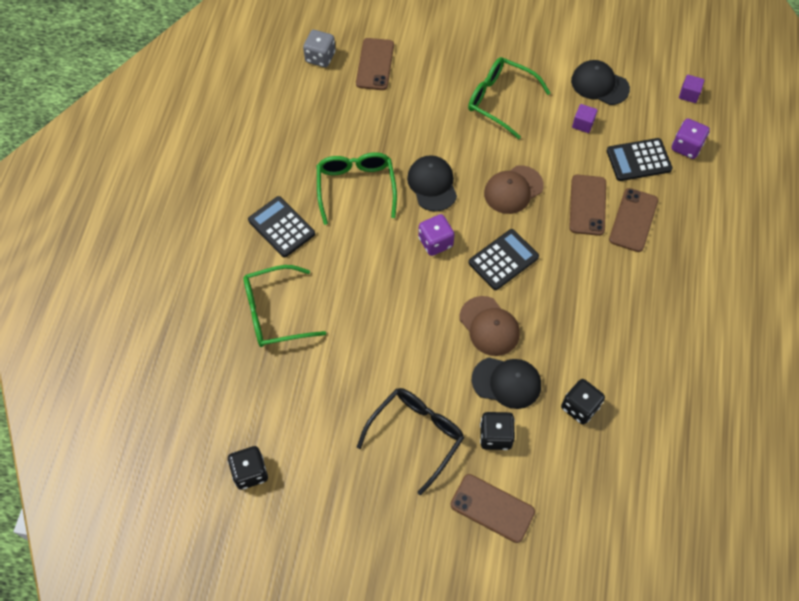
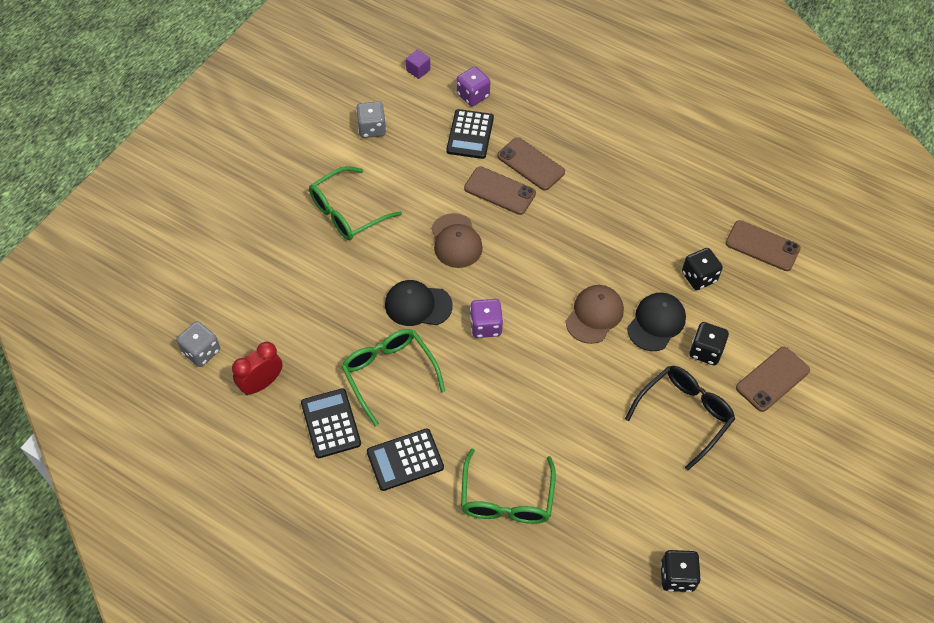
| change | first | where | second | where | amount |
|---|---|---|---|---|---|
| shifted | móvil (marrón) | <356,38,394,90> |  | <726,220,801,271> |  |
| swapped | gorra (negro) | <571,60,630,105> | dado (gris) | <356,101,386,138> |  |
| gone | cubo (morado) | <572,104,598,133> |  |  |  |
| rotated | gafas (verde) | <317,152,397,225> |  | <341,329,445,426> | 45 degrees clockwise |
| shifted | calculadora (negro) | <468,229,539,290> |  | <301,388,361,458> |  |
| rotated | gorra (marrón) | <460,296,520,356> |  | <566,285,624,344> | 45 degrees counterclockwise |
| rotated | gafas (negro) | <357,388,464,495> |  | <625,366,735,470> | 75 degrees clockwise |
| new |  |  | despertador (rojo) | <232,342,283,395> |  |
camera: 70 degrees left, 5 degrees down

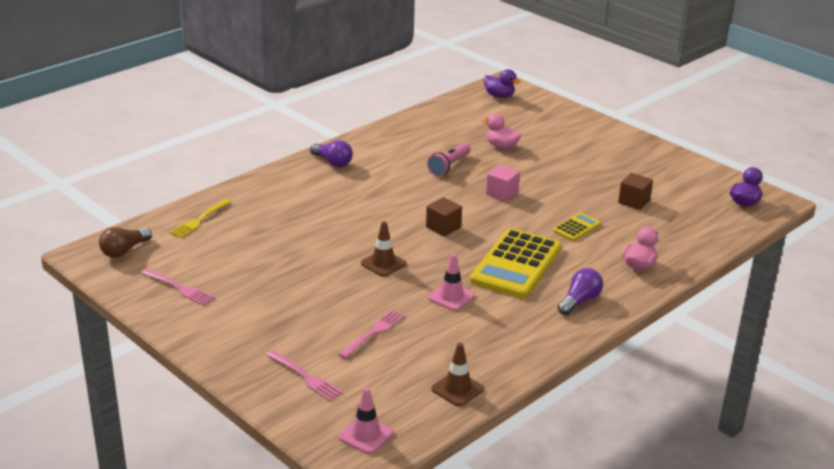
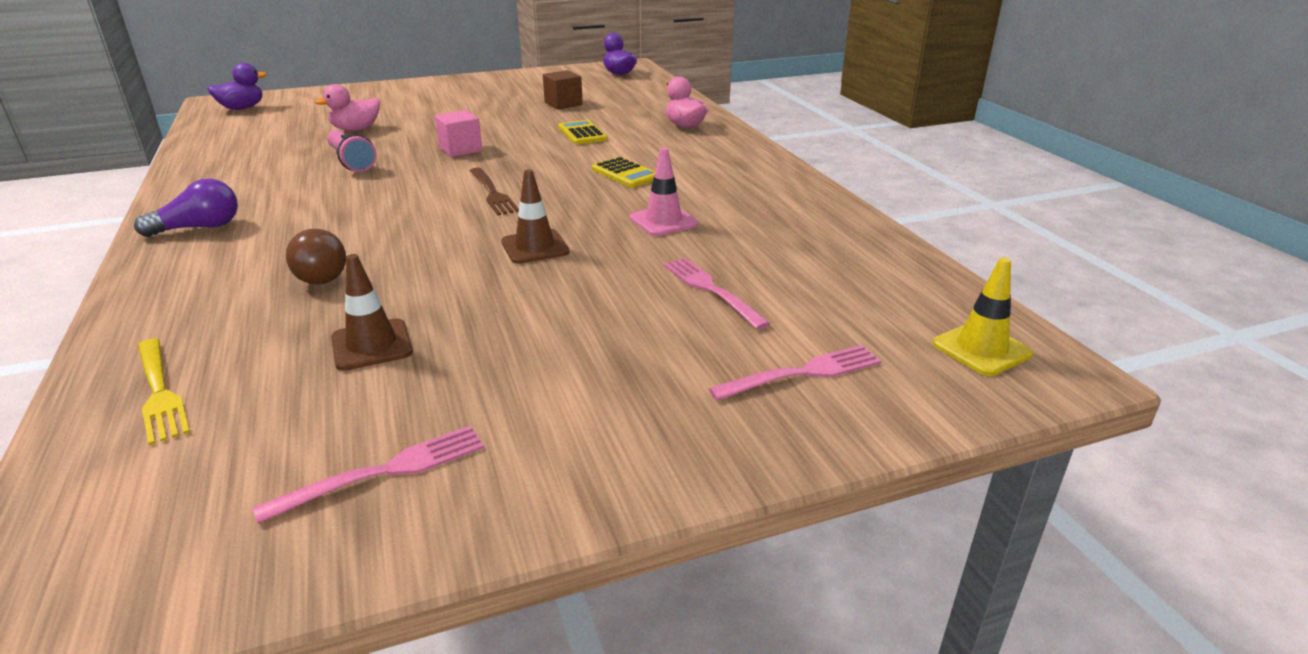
| change | first | where | second | where | amount |
|---|---|---|---|---|---|
| swapped | cubo (marrón) | <426,197,462,237> | tenedor (marrón) | <470,168,519,216> |  |
| shifted | bombilla (marrón) | <99,227,152,258> |  | <286,229,346,285> |  |
| scaled | calculadora (amarillo) | <470,228,562,298> |  | <592,157,655,188> | x0.47 |
| gone | bombilla (morado) | <558,268,603,315> |  |  |  |
| shifted | cono de tráfico (marrón) | <431,343,484,407> |  | <331,254,413,371> |  |
| repainted | cono de tráfico (rosa) | <338,387,394,454> | cono de tráfico (amarillo) | <932,257,1033,376> |  |
camera: 65 degrees left, 0 degrees up

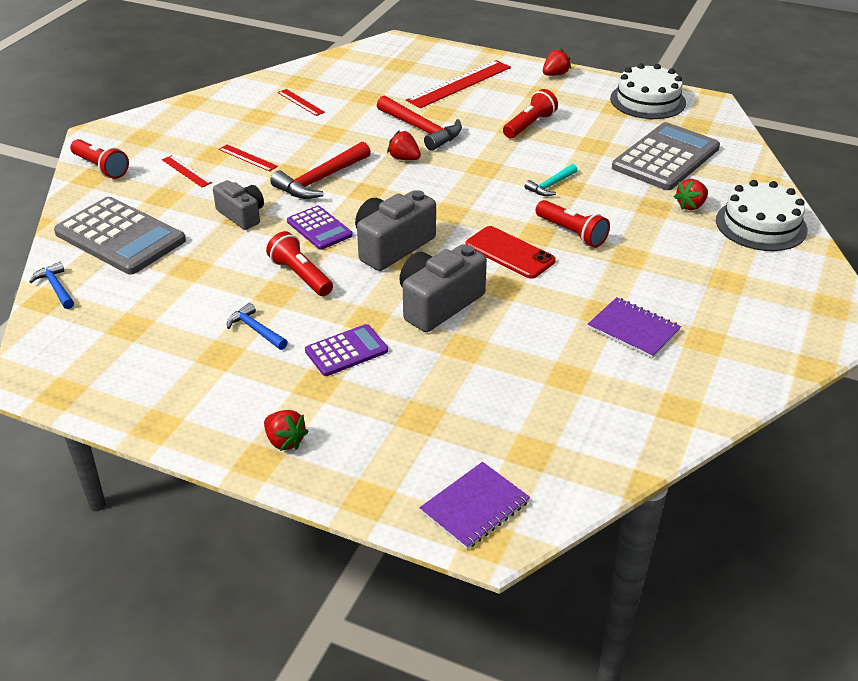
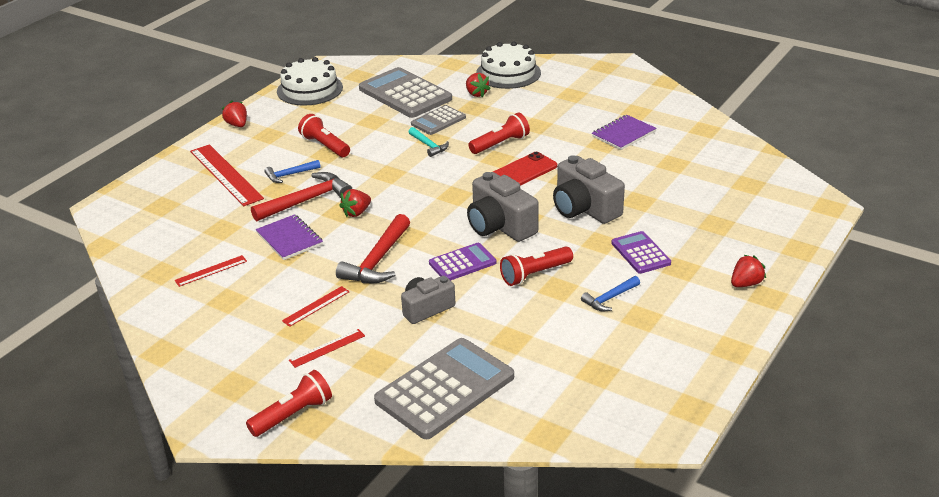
| change | first | where | second | where | amount |
|---|---|---|---|---|---|
| rotated | martillo (rojo) | <270,141,371,199> |  | <336,214,410,283> | 60 degrees clockwise |
| shifted | martillo (azul) | <29,262,74,309> |  | <264,160,321,183> |  |
| shifted | cuaderno (morado) | <420,462,530,549> |  | <256,214,323,260> |  |
| new |  |  | calculadora (gris) | <411,105,466,135> |  |
camera: 80 degrees left, 5 degrees down

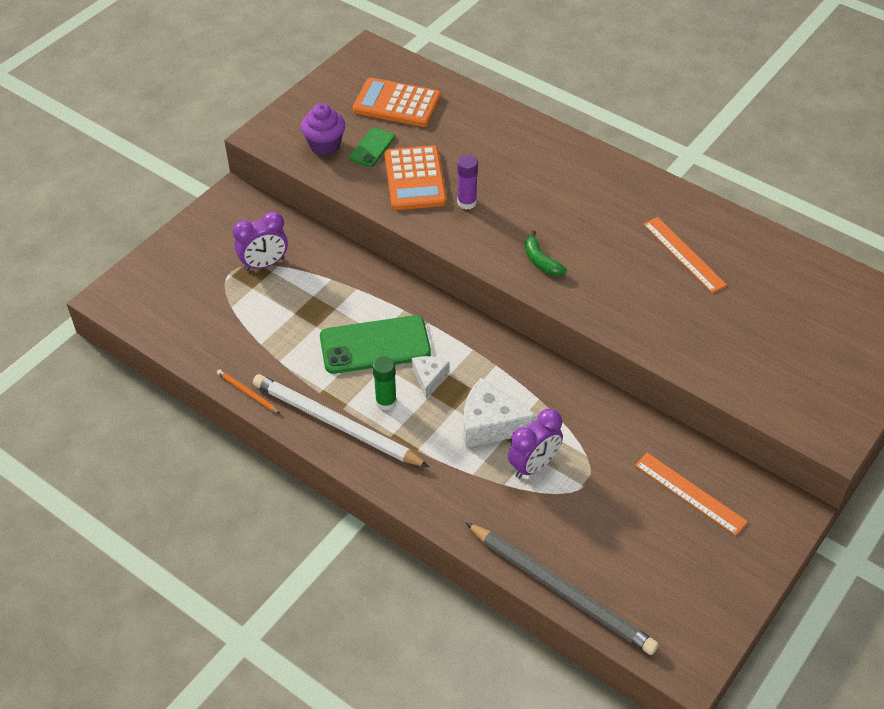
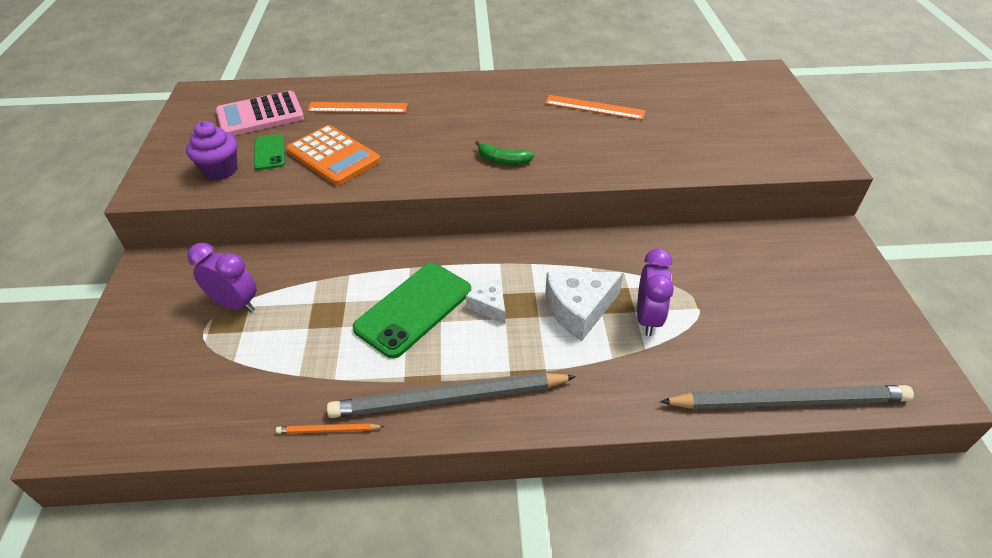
| change | first | where | second | where | amount |
|---|---|---|---|---|---|
| repainted | calculadora (naranja) | <353,78,441,127> | calculadora (rosa) | <216,91,304,136> |  |
| gone | barra de pegamento (morado) | <457,154,478,210> |  |  |  |
| rotated | despertador (morado) | <233,211,288,271> |  | <187,243,257,313> | 90 degrees counterclockwise |
| gone | barra de pegamento (verde) | <373,356,397,411> |  |  |  |
| repainted | lápiz (blanco) | <253,374,429,467> | lápiz (gris) | <327,373,576,418> |  |
| shifted | regla (naranja) | <635,453,748,536> |  | <307,102,408,113> |  |
camera: 40 degrees left, 5 degrees down

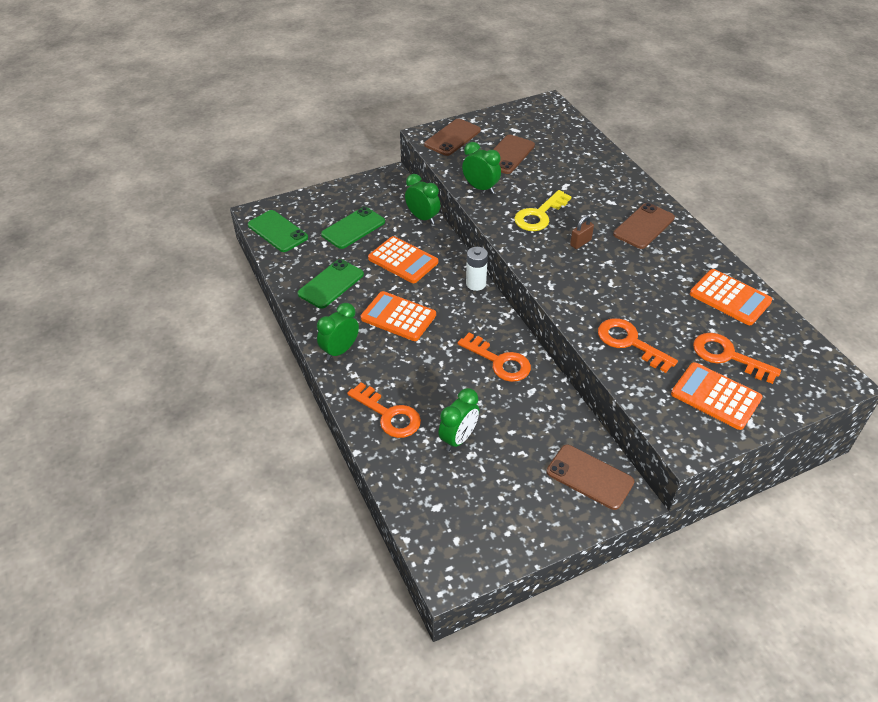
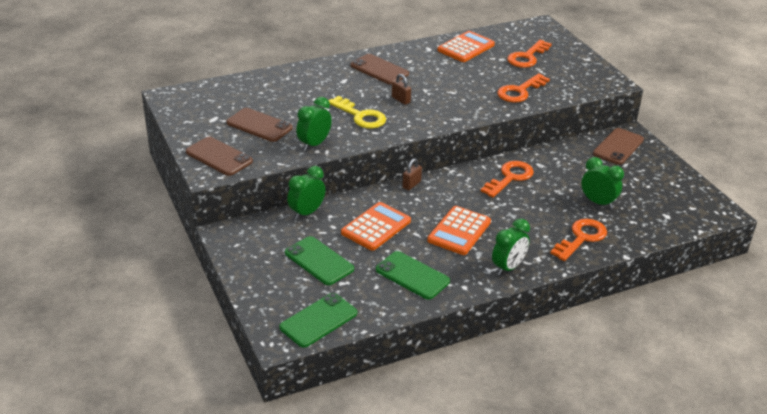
| change | first | where | second | where | amount |
|---|---|---|---|---|---|
| swapped | pila (blanco) | <466,247,488,291> | candado (marrón) | <402,158,422,190> |  |
| rotated | despertador (verde) | <317,303,359,360> |  | <492,219,530,275> | 90 degrees counterclockwise |
| gone | calculadora (naranja) | <671,362,763,430> |  |  |  |
camera: 90 degrees left, 10 degrees down

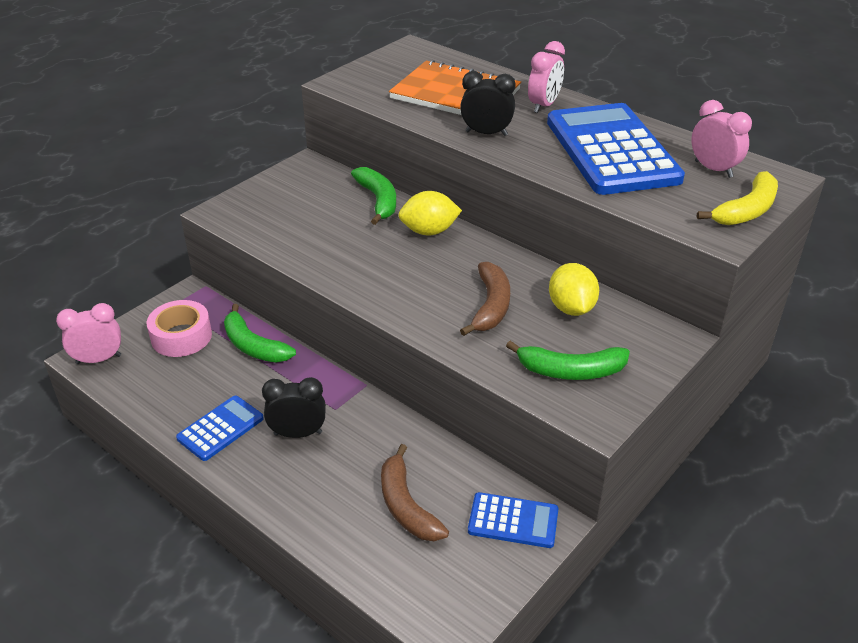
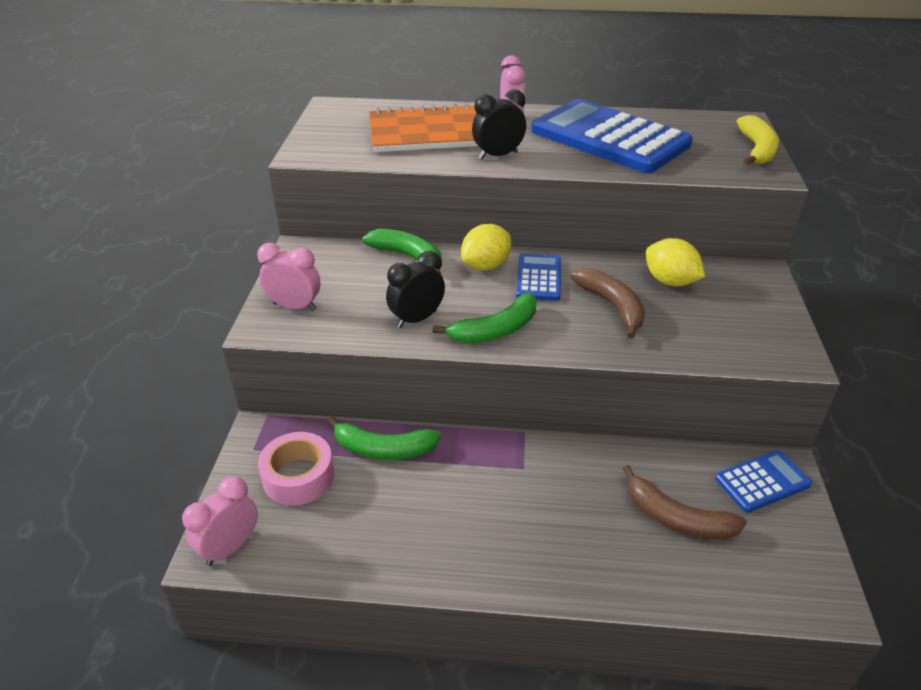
| change | first | where | second | where | amount |
|---|---|---|---|---|---|
| shifted | despertador (rosa) | <691,100,752,178> |  | <257,243,320,311> |  |
| shifted | plátano (verde) | <506,341,630,380> |  | <432,293,537,343> |  |
| shifted | despertador (negro) | <262,377,326,438> |  | <386,251,445,328> |  |
| shifted | calculadora (azul) | <176,396,264,461> |  | <516,254,561,301> |  |
camera: 35 degrees left, 0 degrees up

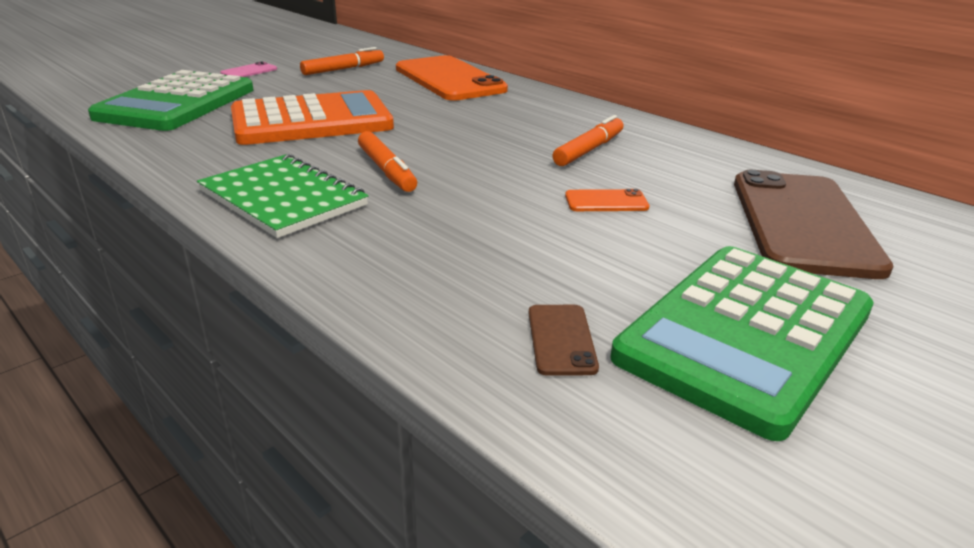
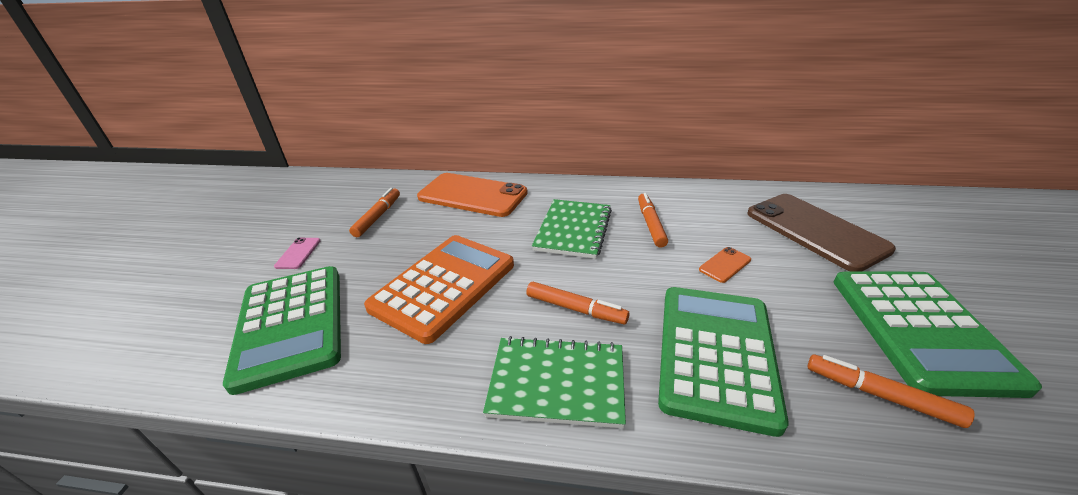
| change | first | where | second | where | amount |
|---|---|---|---|---|---|
| swapped | móvil (marrón) | <528,305,599,376> | rotulador (naranja) | <808,354,974,428> |  |
| new |  |  | cuaderno (verde) | <532,199,612,259> |  |
| new |  |  | calculadora (verde) | <658,287,789,437> |  |
camera: 35 degrees left, 5 degrees up

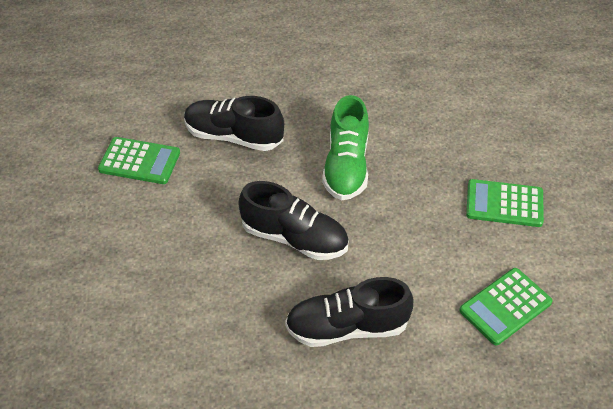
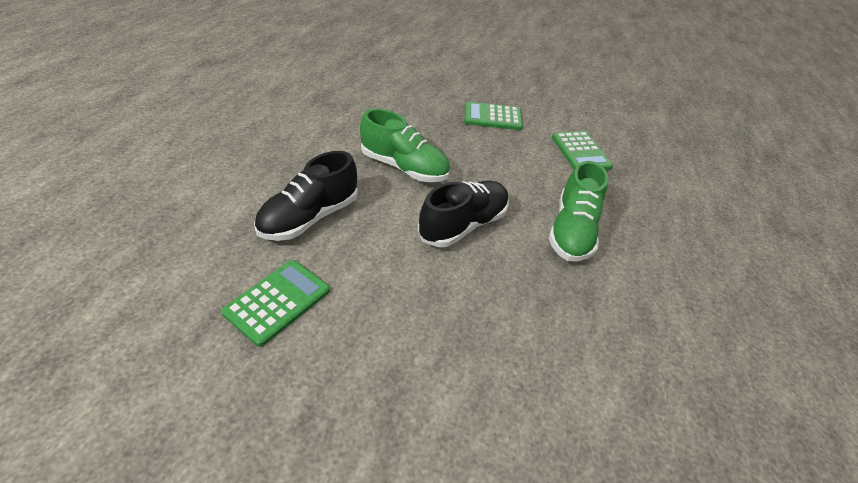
| change | first | where | second | where | amount |
|---|---|---|---|---|---|
| rotated | calculadora (verde) | <466,179,544,227> |  | <464,101,523,130> | 60 degrees clockwise |
| repainted | zapato (negro) | <285,277,413,347> | zapato (verde) | <549,161,608,262> |  |
camera: 70 degrees left, 5 degrees down

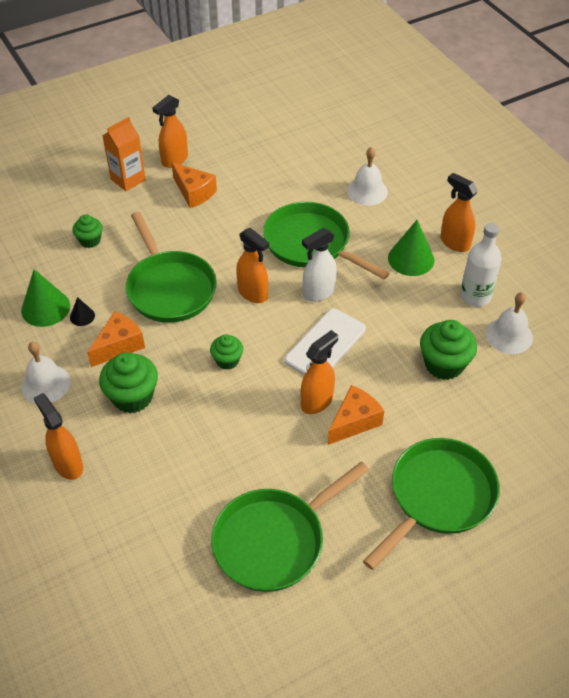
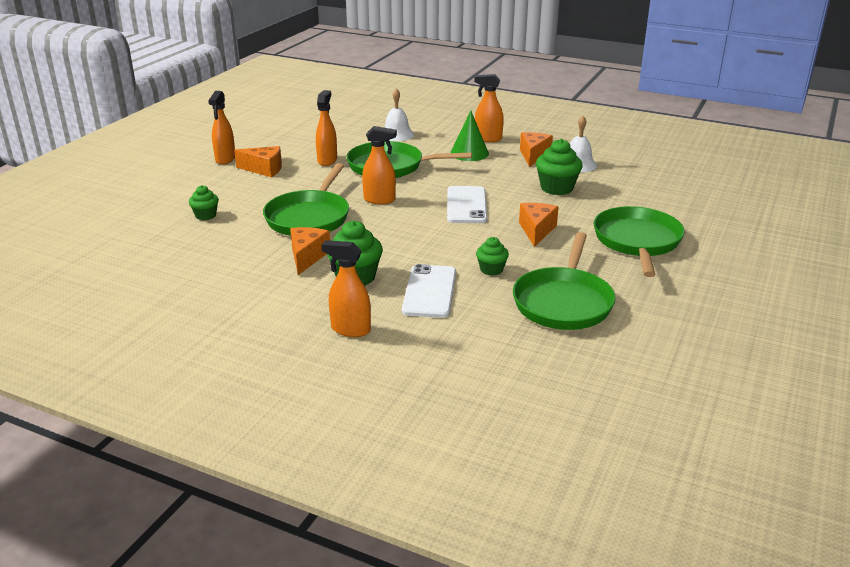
| change | first | where | second | where | amount |
|---|---|---|---|---|---|
| gone | cartón de leche (naranja) | <102,117,146,191> |  |  |  |
| rotated | sartén (verde) | <125,212,217,323> |  | <263,163,349,236> | 75 degrees clockwise |
| swapped | botella (blanco) | <460,223,502,307> | queso (naranja) | <520,132,553,167> |  |
| gone | pulverizador (blanco) | <302,228,337,302> |  |  |  |
| gone | cono (verde) | <21,269,70,327> |  |  |  |
| gone | cono (negro) | <70,297,95,326> |  |  |  |
| shifted | pulverizador (naranja) | <301,330,338,414> |  | <316,90,337,166> |  |
| shifted | magdalena (verde) | <210,334,243,370> |  | <476,237,509,276> |  |
| gone | campana (blanco) | <21,342,71,403> |  |  |  |
| new |  |  | móvil (blanco) | <402,264,456,318> |  |
camera: 35 degrees left, 20 degrees down

